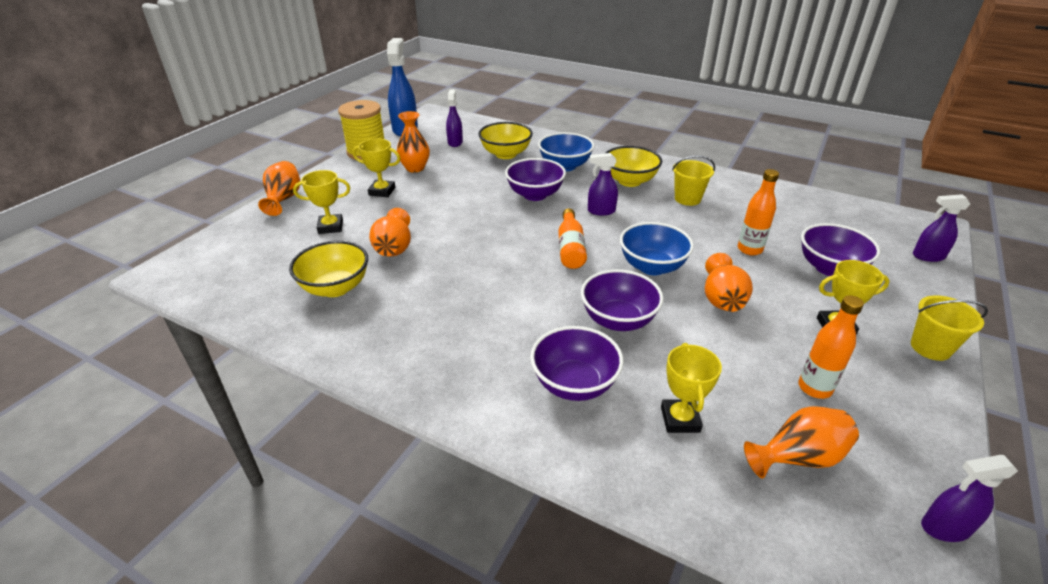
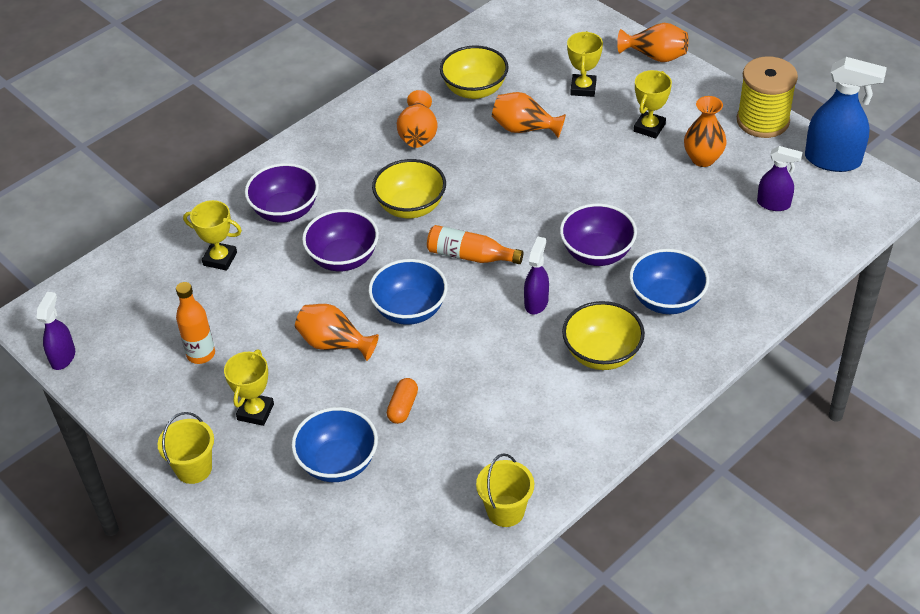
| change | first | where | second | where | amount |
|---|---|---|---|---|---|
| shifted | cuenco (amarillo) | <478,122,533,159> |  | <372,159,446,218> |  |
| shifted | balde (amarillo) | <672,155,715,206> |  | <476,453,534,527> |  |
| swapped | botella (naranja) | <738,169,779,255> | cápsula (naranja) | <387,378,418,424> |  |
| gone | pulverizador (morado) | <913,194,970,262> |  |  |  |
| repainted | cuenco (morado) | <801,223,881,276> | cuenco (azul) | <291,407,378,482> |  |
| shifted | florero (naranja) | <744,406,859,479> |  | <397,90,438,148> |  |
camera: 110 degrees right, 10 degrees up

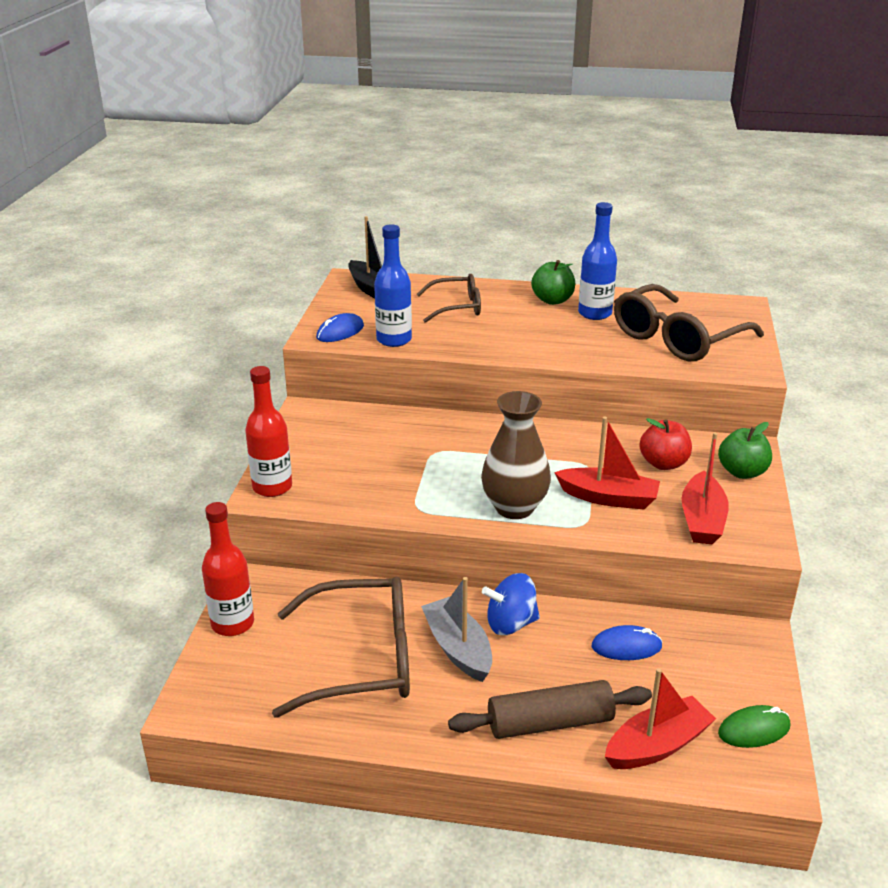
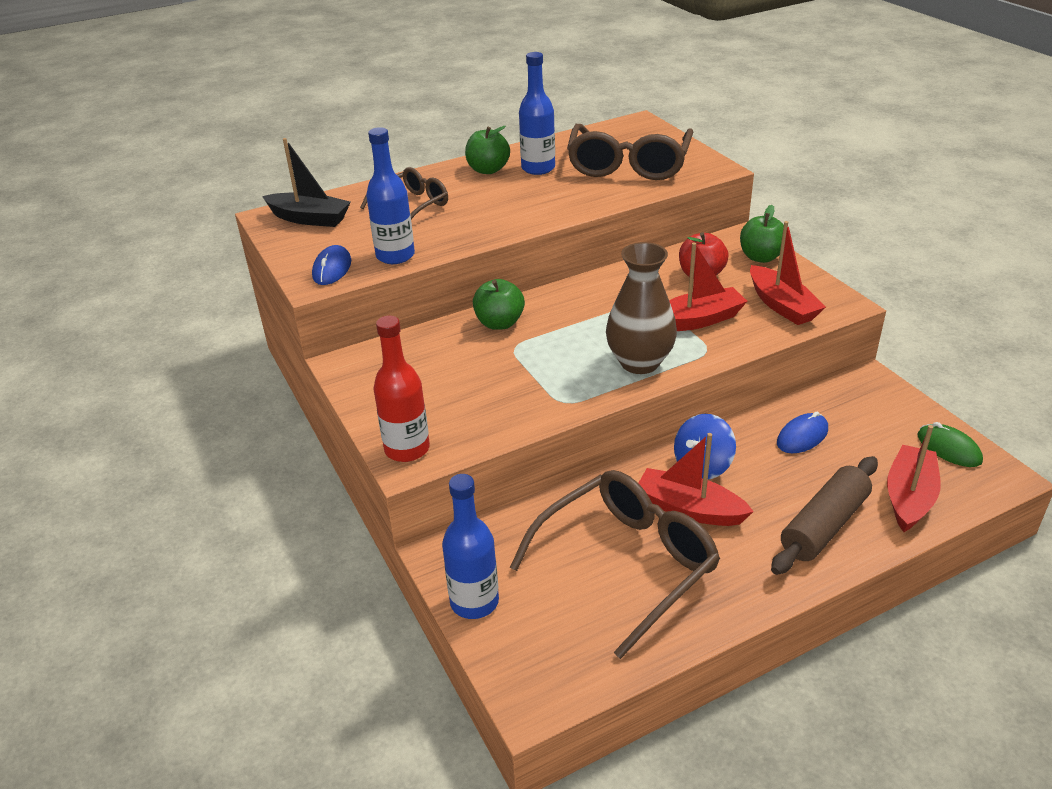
| change | first | where | second | where | amount |
|---|---|---|---|---|---|
| repainted | botella (rojo) | <202,502,254,636> | botella (azul) | <442,474,499,619> |  |
| repainted | barco (gris) | <421,577,492,682> | barco (rojo) | <639,433,754,526> |  |
| rotated | ratón (verde) | <718,705,790,748> |  | <917,422,983,467> | 75 degrees counterclockwise |
| new |  |  | manzana (verde) | <473,279,525,330> |  |
camera: 35 degrees left, 5 degrees up

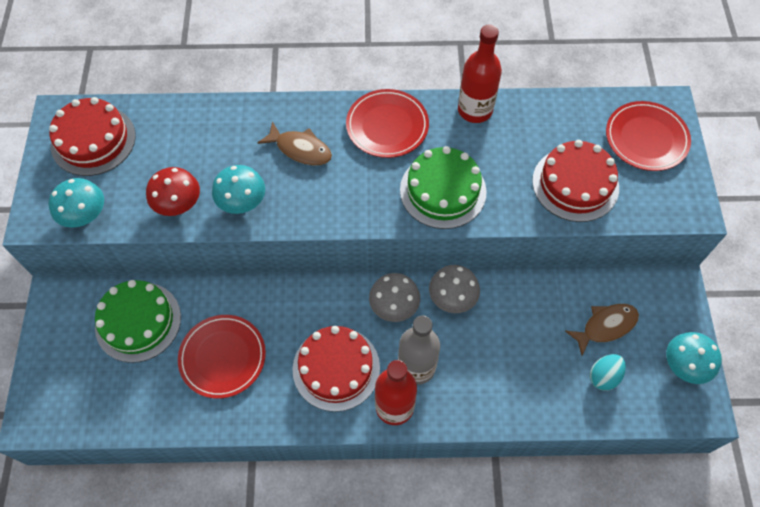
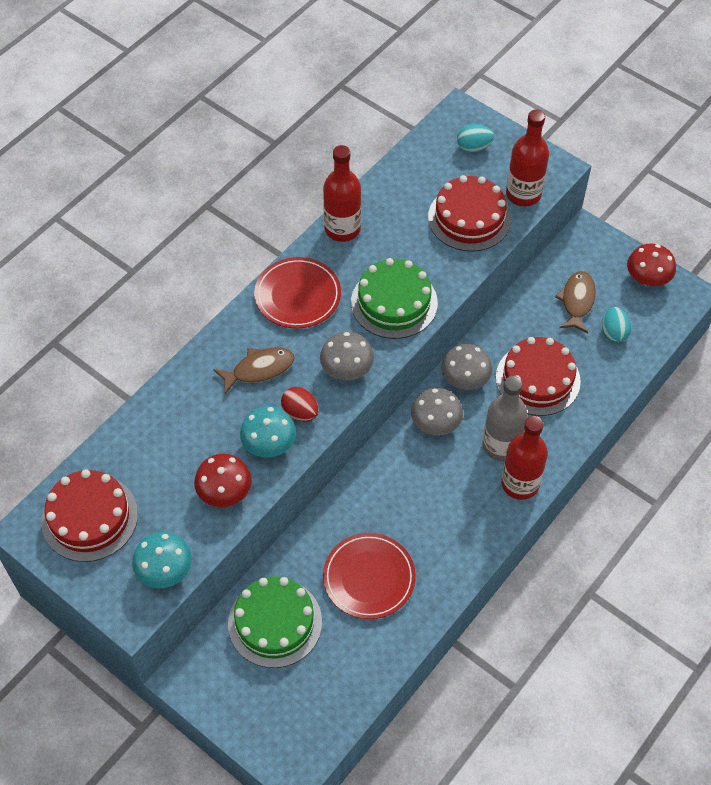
| change | first | where | second | where | amount |
|---|---|---|---|---|---|
| swapped | plato (rojo) | <606,101,691,171> | huevo (turquesa) | <457,124,494,153> |  |
| shifted | tarta (rojo) | <293,326,380,412> |  | <496,337,581,416> |  |
| repainted | seta (turquesa) | <666,332,722,384> | seta (rojo) | <627,244,676,286> |  |
| new |  |  | botella (rojo) | <506,109,549,206> |  |
| new |  |  | seta (gris) | <320,332,374,380> |  |
| new |  |  | huevo (rojo) | <281,387,319,421> |  |
camera: 50 degrees left, 5 degrees down

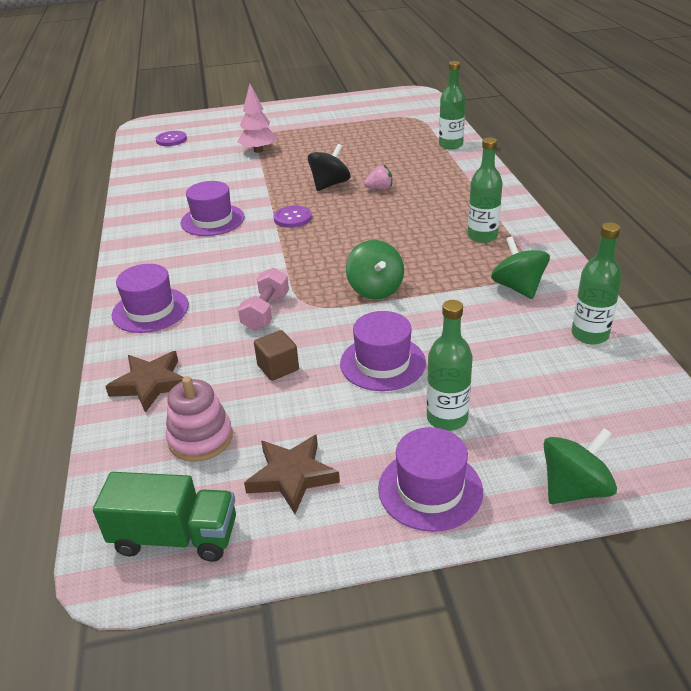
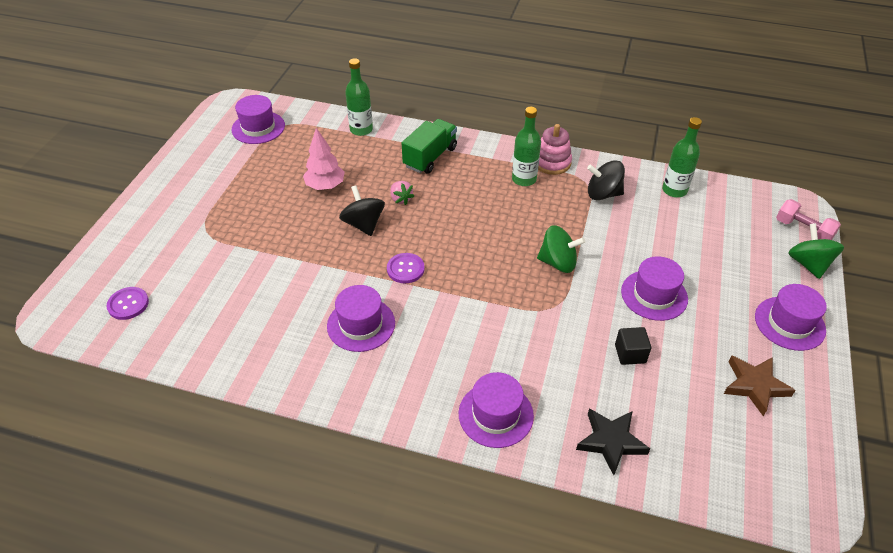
| change | first | where | second | where | amount |
|---|---|---|---|---|---|
| shifted | árbol (rosa) | <238,84,277,153> |  | <303,128,345,190> |  |
| rotated | fresa (rosa) | <364,165,392,190> |  | <390,181,414,205> | 135 degrees clockwise |
| repainted | peonza (verde) | <491,236,550,299> | peonza (negro) | <587,160,625,200> |  |
| shifted | mancuerna (rosa) | <238,268,289,331> |  | <776,199,841,240> |  |
| gone | botella (verde) | <427,300,473,431> |  |  |  |
| repainted | cubo (marrón) | <254,330,299,381> | cubo (negro) | <615,327,651,365> |  |
| repainted | estrella (marrón) | <105,351,184,413> | estrella (negro) | <576,408,650,475> |  |
| shifted | juguete apilable (rosa) | <166,376,233,462> |  | <538,124,572,175> |  |
| shifted | camión (verde) | <93,472,236,562> |  | <402,119,457,174> |  |
| new |  |  | sombrero (morado) | <232,95,285,144> |  |
camera: 65 degrees left, 10 degrees up

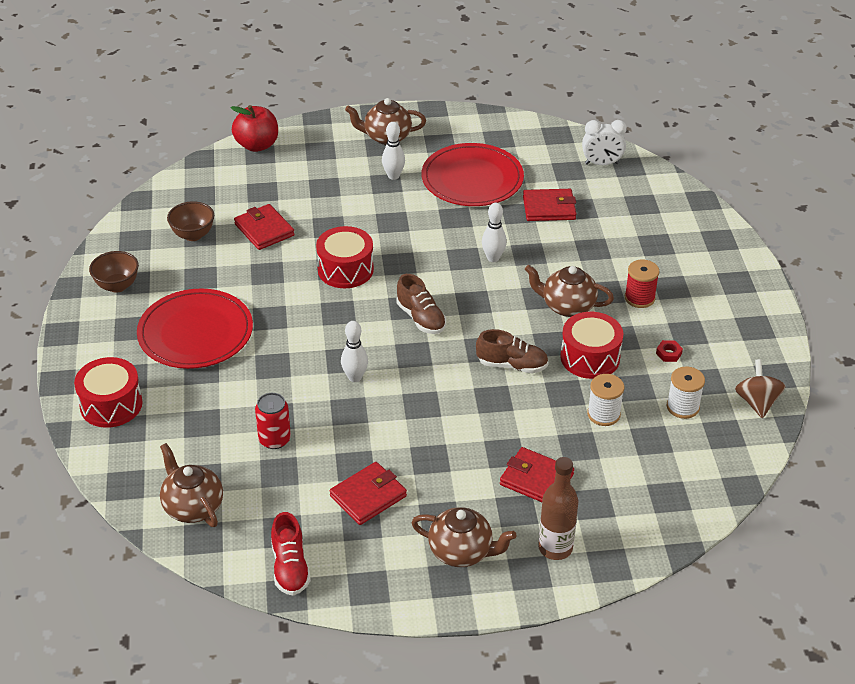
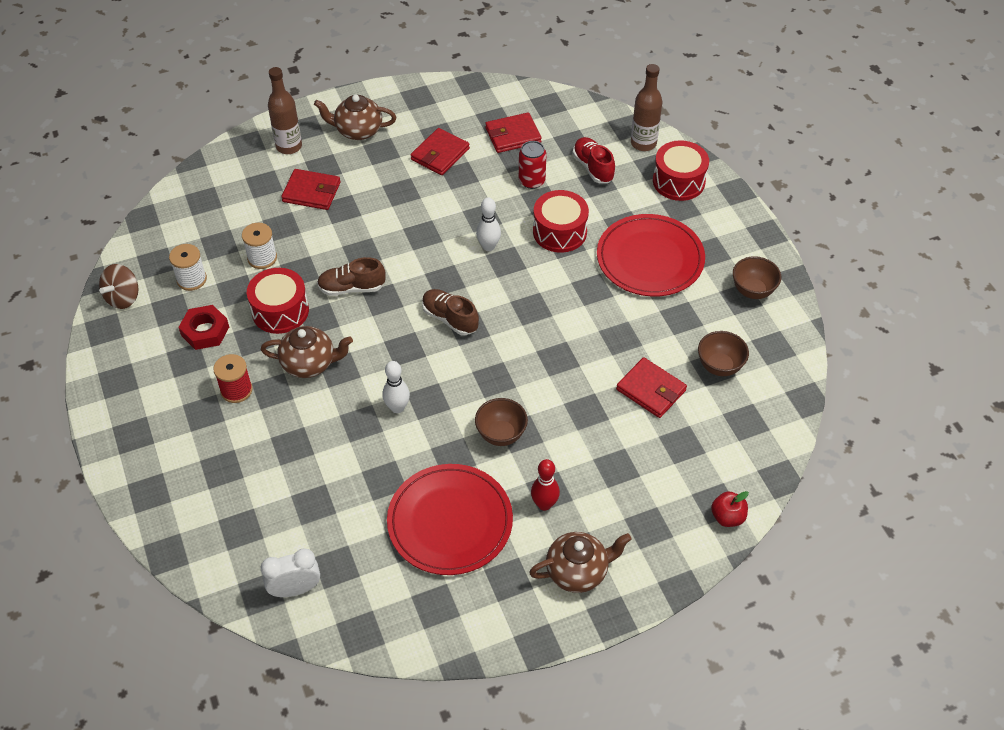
| change | first | where | second | where | amount |
|---|---|---|---|---|---|
| scaled | manzana (rojo) | <231,105,278,152> |  | <711,491,749,527> | x0.62 |
| repainted | bolo (blanco) | <382,122,405,180> | bolo (rojo) | <531,459,560,511> |  |
| shifted | cartera (rojo) | <523,189,576,221> |  | <485,112,542,153> |  |
| shifted | tambor (rojo) | <316,226,374,288> |  | <533,190,589,253> |  |
| scaled | tuerca (rojo) | <656,340,683,362> |  | <178,305,229,350> | x1.90 |
| rotated | peonza (marrón) | <735,359,786,418> |  | <99,264,138,309> | 45 degrees clockwise |
| gone | tetera (marrón) | <160,443,223,527> |  |  |  |
| shifted | zapato (rojo) | <271,512,311,596> |  | <573,137,615,183> |  |
| new |  |  | botella (marrón) | <631,64,662,151> |  |
| new |  |  | cuenco (marrón) | <475,398,528,446> |  |
camera: 165 degrees right, 10 degrees up

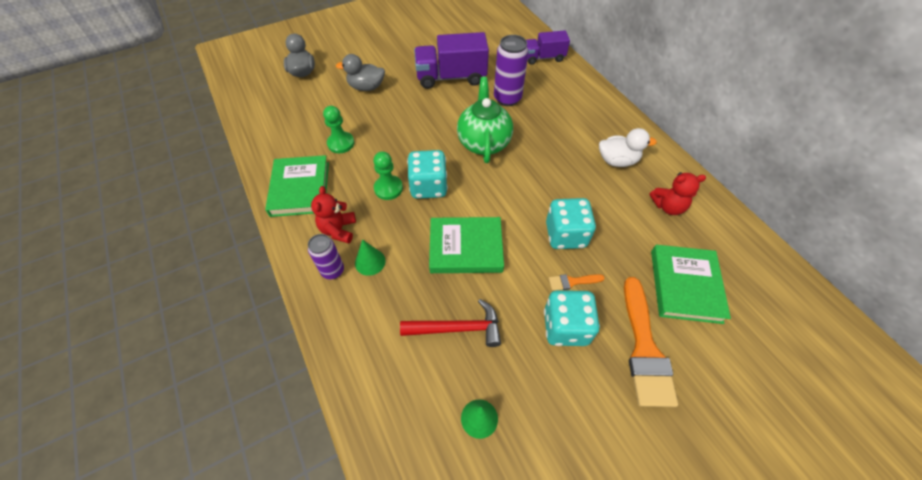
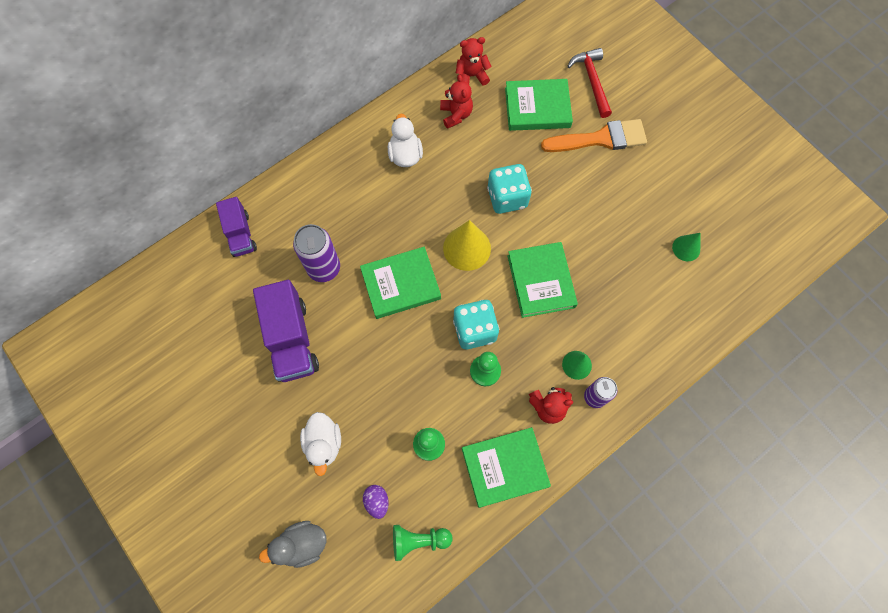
| change | first | where | second | where | amount |
|---|---|---|---|---|---|
| repainted | pato (gris) | <336,54,385,91> | pato (blanco) | <300,412,341,476> |  |
| swapped | tetera (verde) | <457,77,513,163> | libro (verde) | <360,247,441,319> |  |
| gone | pincel (naranja) | <549,274,604,291> |  |  |  |
| gone | dado (turquesa) | <544,290,600,346> |  |  |  |
| shifted | martillo (rojo) | <400,299,501,347> |  | <568,48,612,118> |  |
| new |  |  | osito (rojo) | <456,37,492,85> |  |
| new |  |  | cono (amarillo) | <443,220,491,271> |  |
| new |  |  | huevo (morado) | <363,485,389,519> |  |
| new |  |  | peón (verde) | <393,525,452,561> |  |
camera: 100 degrees left, 15 degrees up

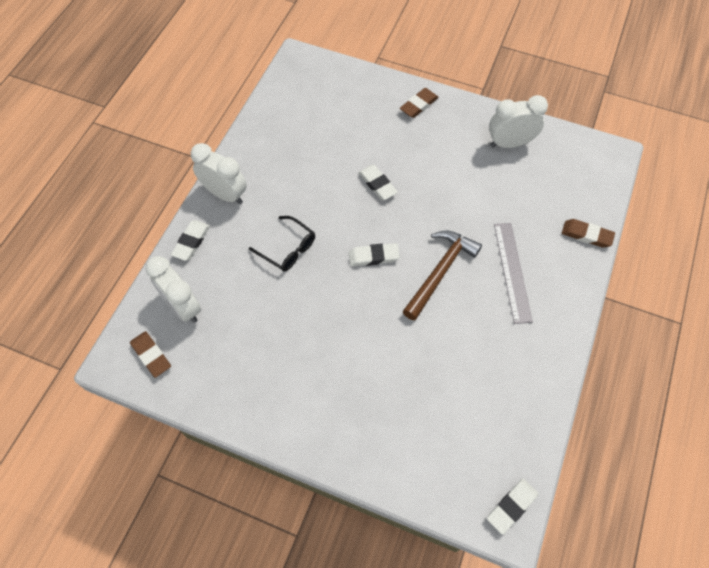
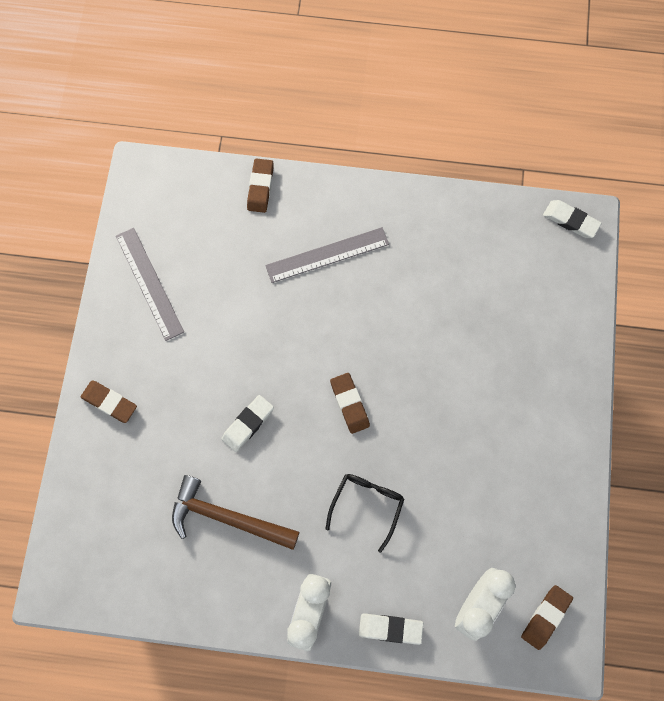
| change | first | where | second | where | amount |
|---|---|---|---|---|---|
| swapped | despertador (blanco) | <489,95,548,148> | regla (gris) | <116,228,184,341> |  |
| shifted | martillo (marrón) | <403,230,482,321> |  | <172,475,299,550> |  |
| repainted | goma de borrar (blanco) | <349,243,400,266> | goma de borrar (marrón) | <330,373,370,434> |  |
camera: 105 degrees left, 10 degrees up

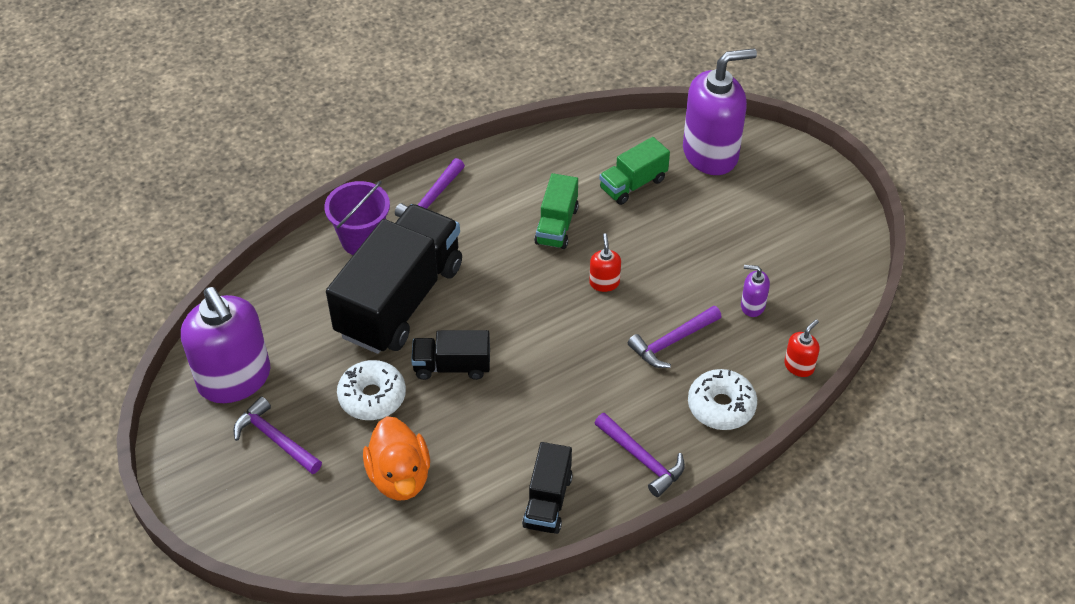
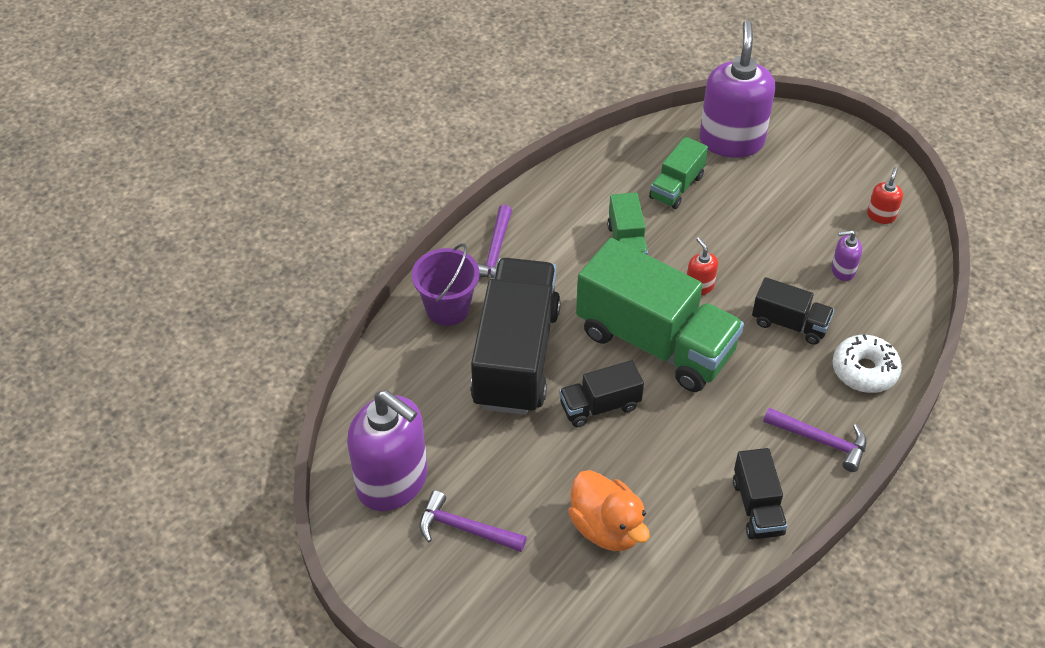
| change | first | where | second | where | amount |
|---|---|---|---|---|---|
| rotated | dispensador de jabón (morado) | <683,48,757,175> |  | <699,21,776,158> | 45 degrees counterclockwise |
| swapped | martillo (morado) | <628,306,722,368> | camión (negro) | <752,277,834,345> |  |
| shifted | dispensador de jabón (rojo) | <784,319,820,377> |  | <867,167,903,224> |  |
| gone | rosquilla (blanco) | <337,360,406,420> |  |  |  |
| new |  |  | camión (verde) | <576,238,744,392> |  |
camera: 20 degrees left, 0 degrees up

